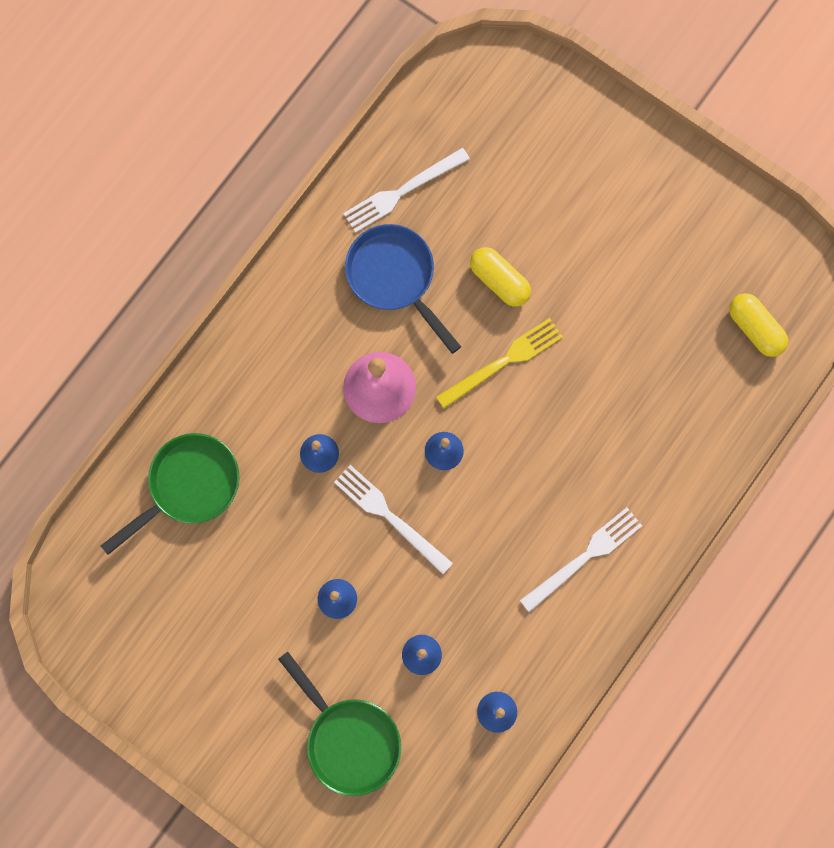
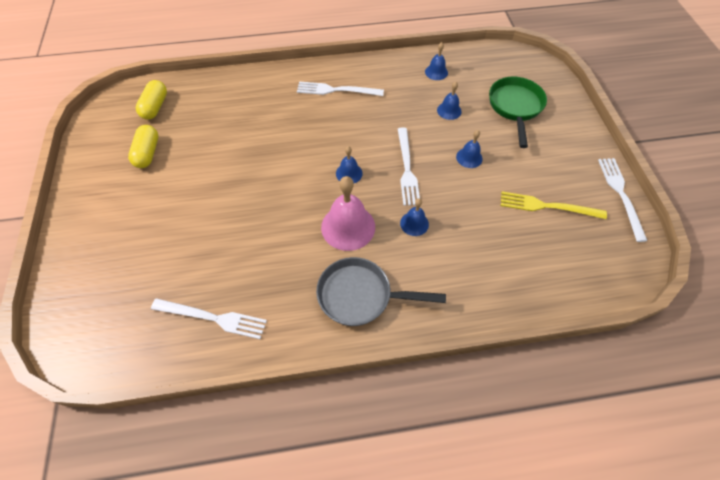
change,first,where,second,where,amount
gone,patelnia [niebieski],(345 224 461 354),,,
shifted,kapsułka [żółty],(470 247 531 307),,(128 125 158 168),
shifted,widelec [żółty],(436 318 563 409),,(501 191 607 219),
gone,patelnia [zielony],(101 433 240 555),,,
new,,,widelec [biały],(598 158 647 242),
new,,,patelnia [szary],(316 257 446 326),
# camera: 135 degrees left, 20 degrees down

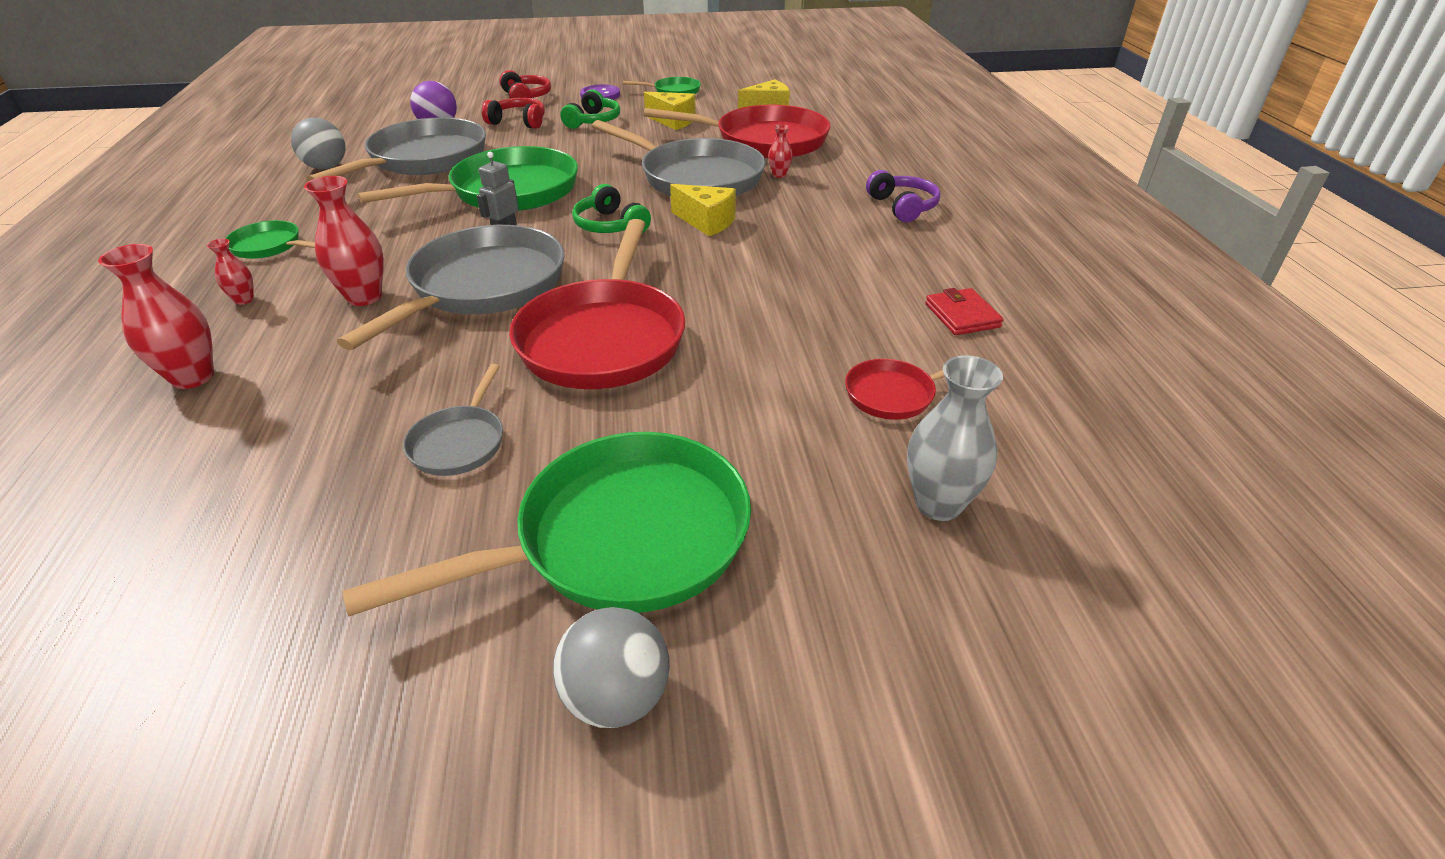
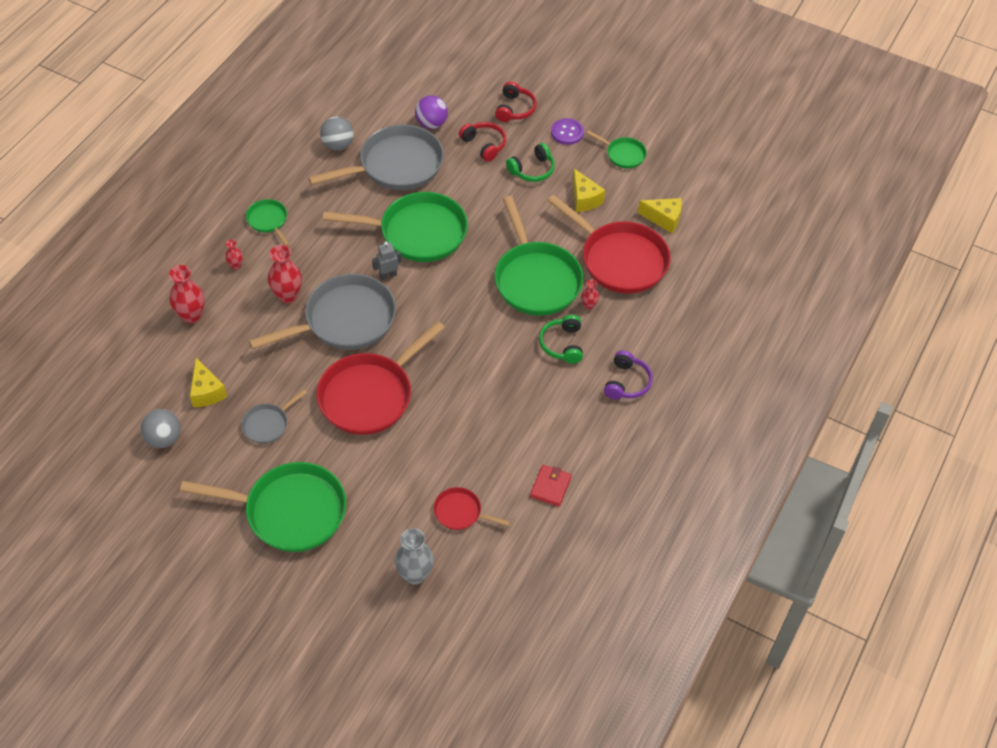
change,first,where,second,where,amount
repainted,patelnia [szary],(592 120 766 196),patelnia [zielony],(495 196 583 316),
shifted,słuchawki [zielony],(572 184 651 233),,(539 315 583 364),
shifted,ser [żółty],(670 184 736 236),,(190 358 227 407),
shifted,piłka [szary],(553 607 670 728),,(140 409 181 448),
# camera: 35 degrees right, 15 degrees up

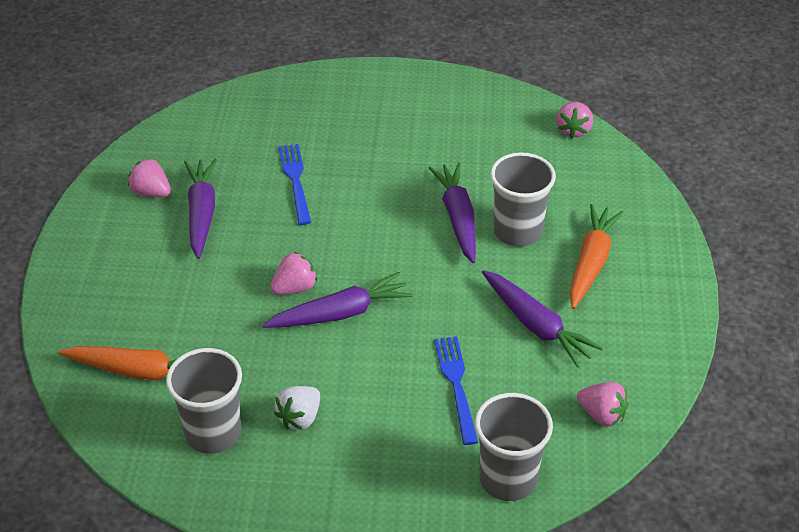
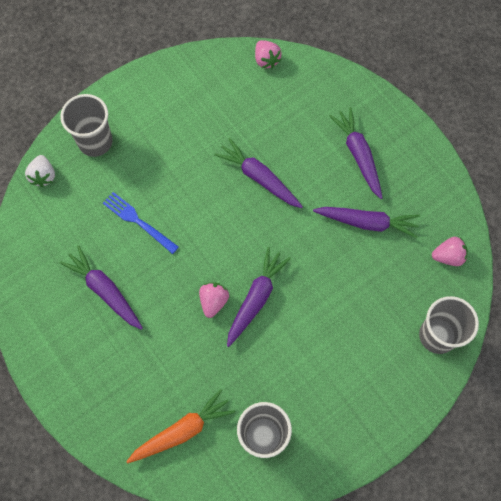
change,first,where,second,where,amount
shifted,szklanka [szary],(490 152 556 247),,(60 94 113 157),
gone,truskawka [różowy],(128 159 171 197),,,
repainted,marchewka [pomarańczowy],(569 204 624 309),marchewka [fioletowy],(329 107 383 199),
gone,widelec [niebieski],(434 336 478 445),,,
shifted,truskawka [biały],(274 386 320 430),,(25 155 55 187),
# camera: 40 degrees left, 25 degrees up

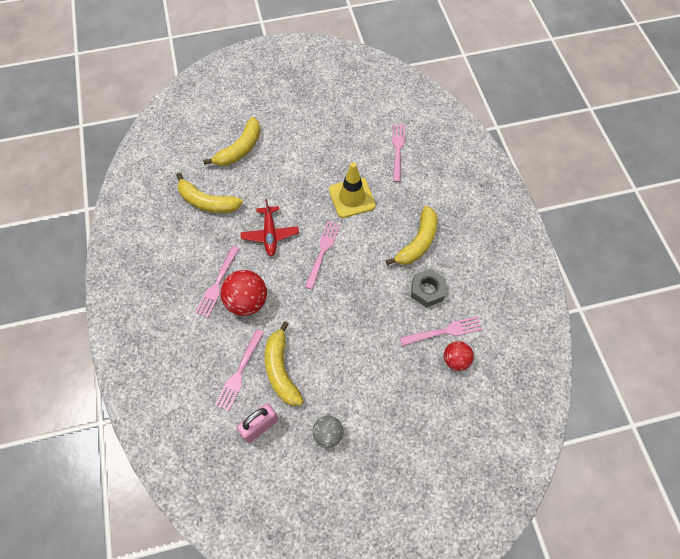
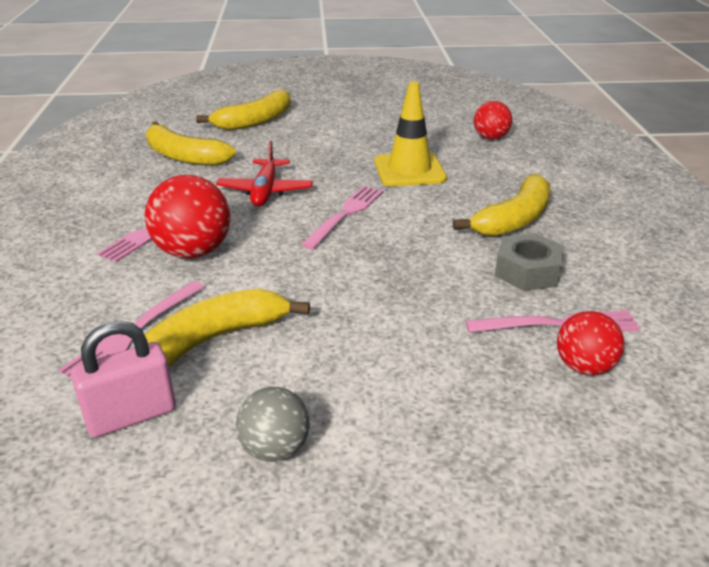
change,first,where,second,where,amount
swapped,widelec [różowy],(392 124 405 182),piłka [czerwony],(474 101 512 140),
rotated,banan [żółty],(265 321 303 406),,(145 288 310 366),60 degrees clockwise
# camera: 10 degrees right, 30 degrees down

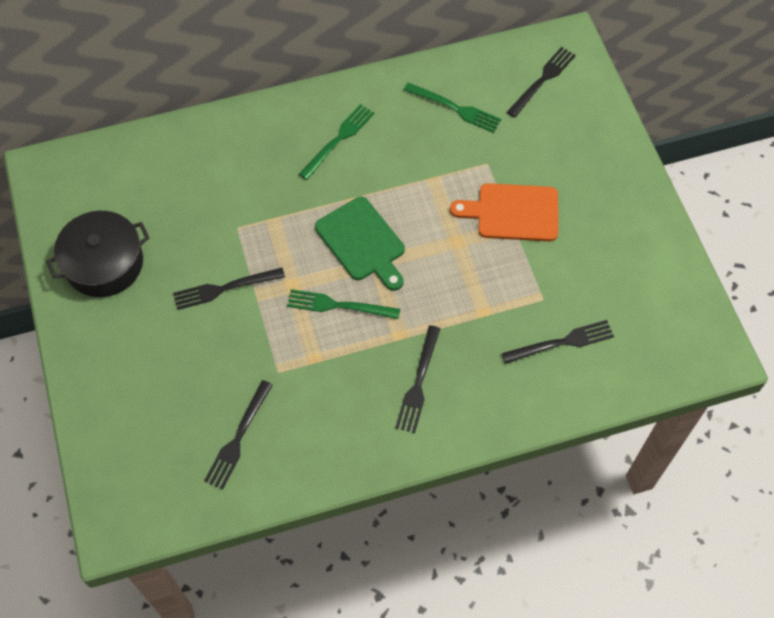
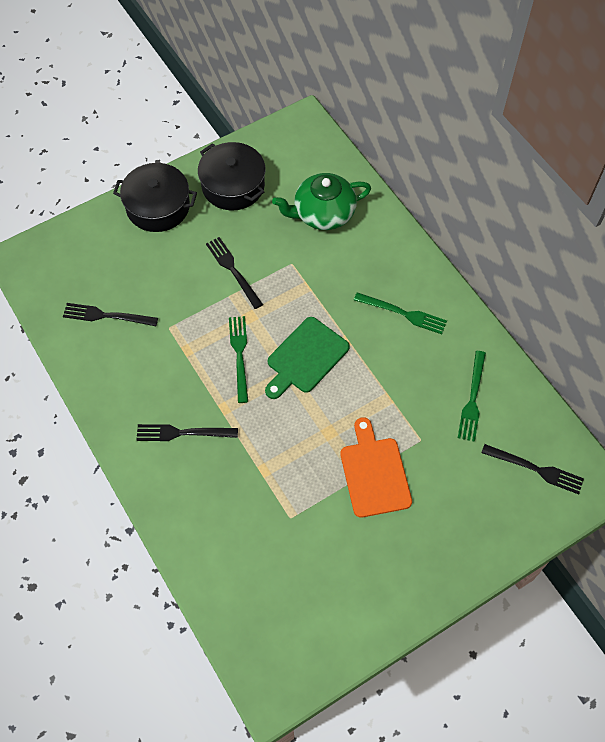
change,first,where,second,where,amount
gone,widelec [czarny],(502 320 614 364),,,
new,,,garnek [czarny],(113 163 197 232),
new,,,imbryk [zielony],(272 173 371 230),
# camera: 75 degrees right, 0 degrees up

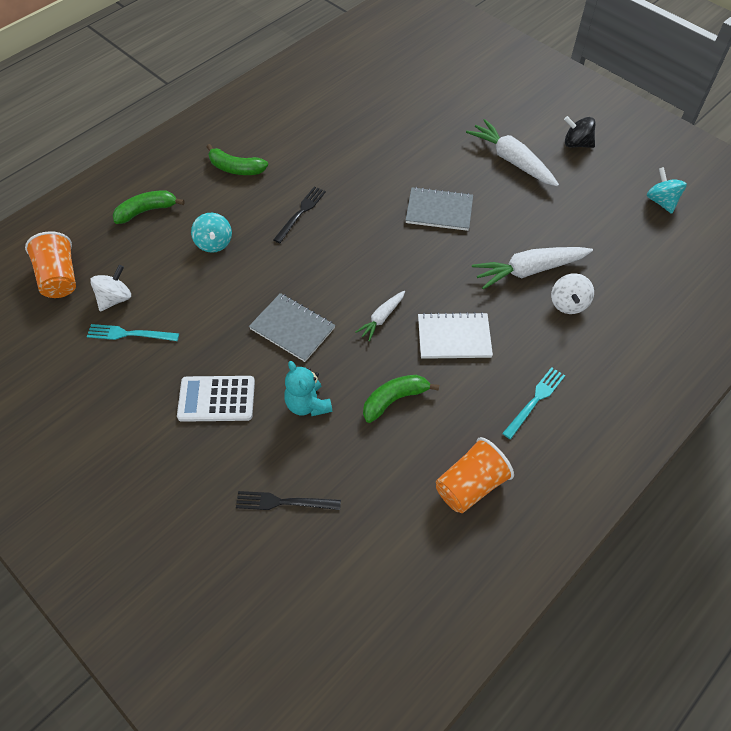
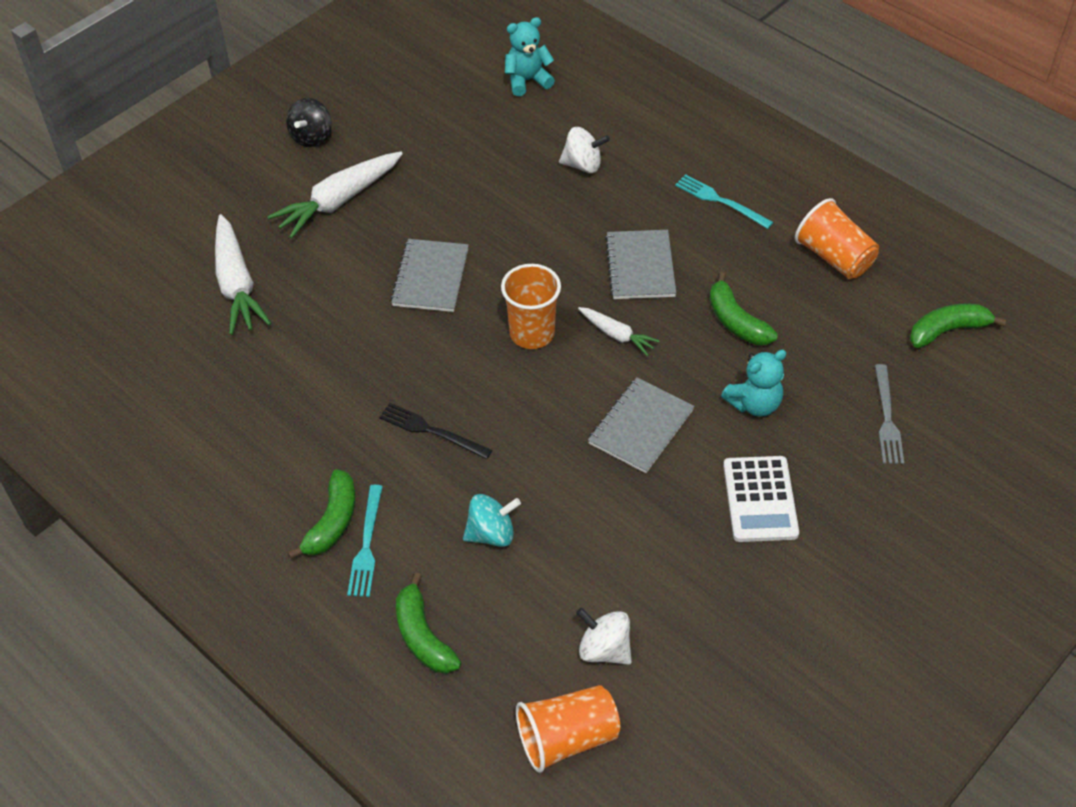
change,first,where,second,where,amount
gone,bączek [turkusowy],(647 167 687 214),,,
shifted,marchewka [biały],(472 247 593 289),,(215 214 271 335),
repainted,zeszyt [biały],(418 312 493 359),zeszyt [szary],(605 230 676 299),
shifted,widelec [turkusowy],(87 324 179 341),,(347 485 383 597),
repainted,widelec [czarny],(236 491 341 510),widelec [szary],(875 364 904 464),
new,,,miś [turkusowy],(505 17 555 96),
new,,,szklanka [pomarańczowy],(501 264 561 349),
new,,,banan [zielony],(910 303 1006 348),
# camera: 90 degrees left, 5 degrees down

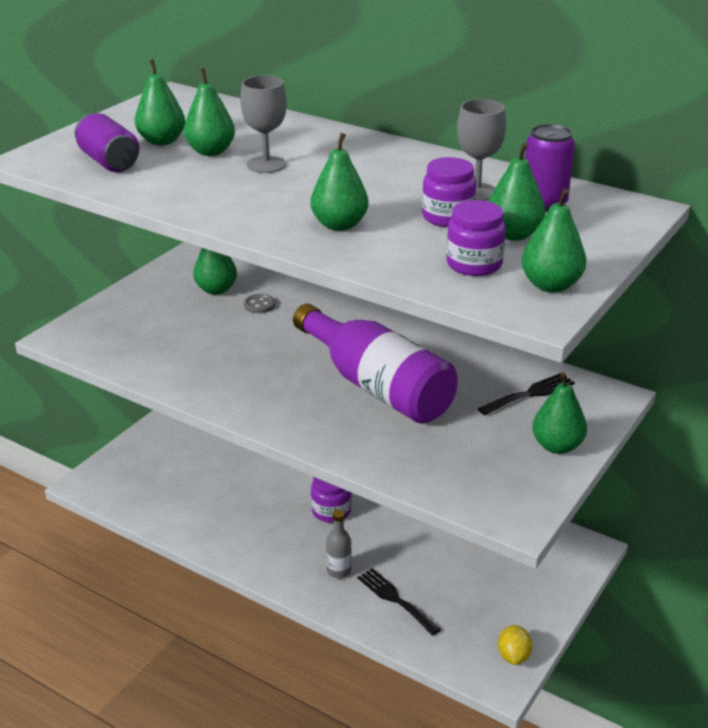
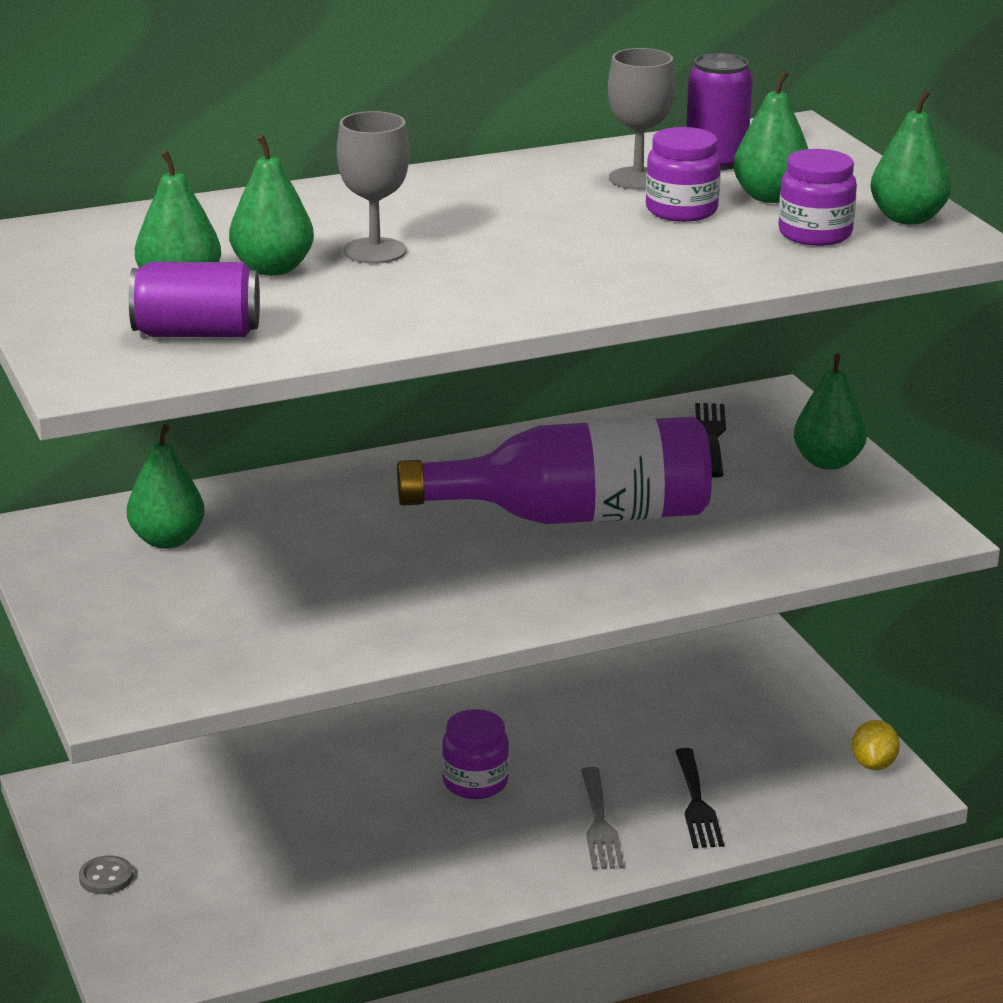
change,first,where,second,where,amount
gone,gruszka [zielony],(310 133 369 231),,,
shifted,guzik [szary],(244 294 275 313),,(79 856 133 894),
swapped,butelka [szary],(326 510 352 578),widelec [szary],(581 767 624 870),
rotated,widelec [czarny],(357 568 441 636),,(675 748 724 848),90 degrees counterclockwise
rotated,cytryna [żółty],(498 625 533 665),,(852 720 900 770),60 degrees clockwise
# camera: 55 degrees left, 5 degrees down

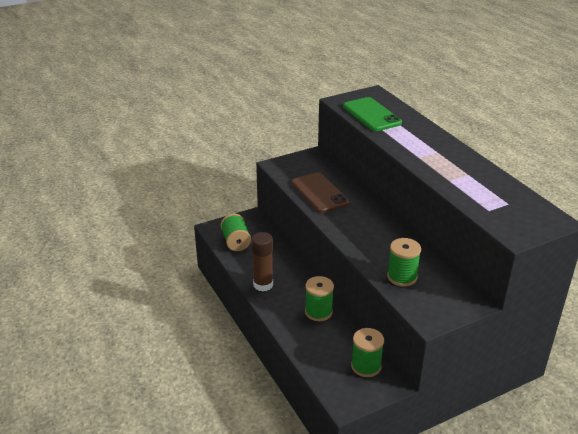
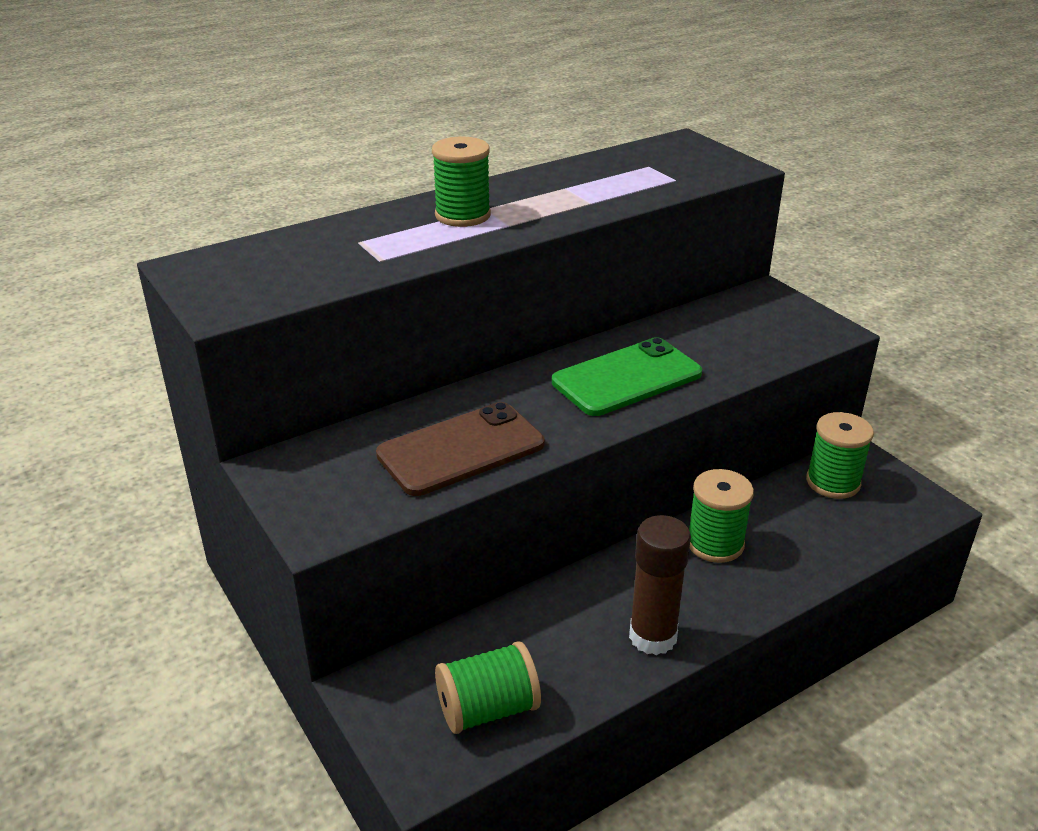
change,first,where,second,where,amount
shifted,telefon [zielony],(343 97 402 131),,(552 337 702 416),
shifted,szpulka [zielony],(387 238 421 287),,(432 137 491 227),
# camera: 95 degrees left, 0 degrees up

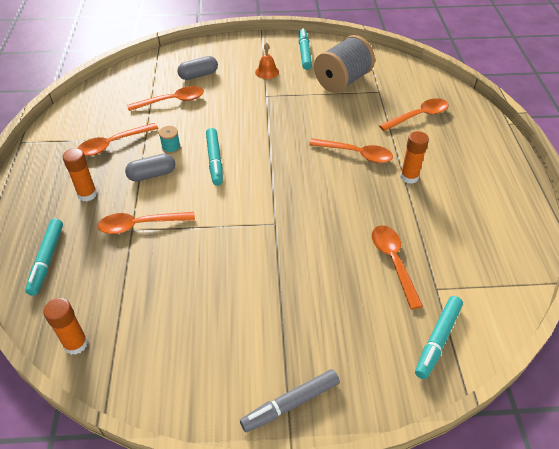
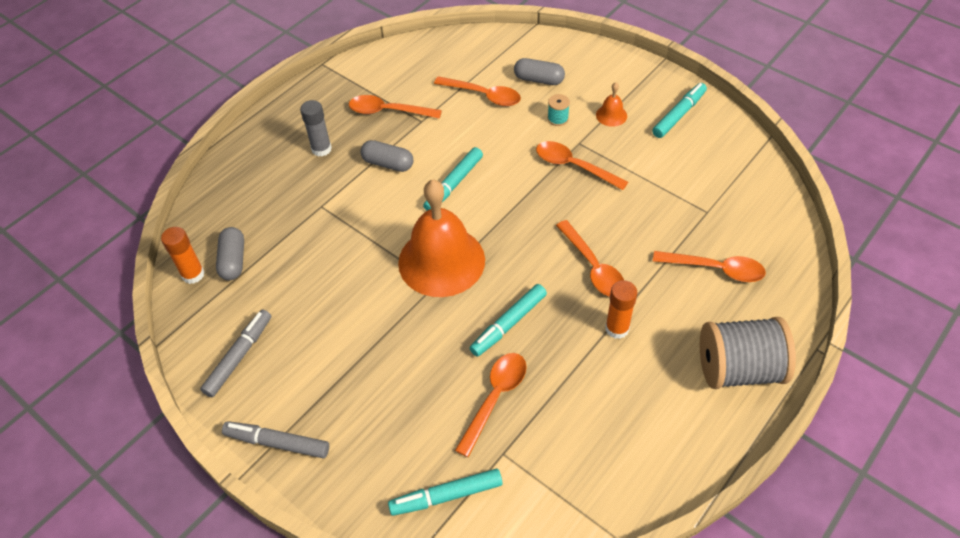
change,first,where,second,where,amount
shifted,szpulka [szary],(314 35 375 93),,(700 317 796 389),
shifted,szpulka [turkusowy],(159 126 181 154),,(547 94 570 126),
repainted,klej w sztyfcie [pomarańczowy],(63 148 97 201),klej w sztyfcie [szary],(300 100 332 157),
shifted,łyżka [pomarańczowy],(98 212 195 234),,(536 141 628 190),
shifted,flamaster [turkusowy],(25 219 63 296),,(470 284 547 357),
new,,,dzwonek [pomarańczowy],(398 180 485 297),
new,,,kapsułka [szary],(216 227 244 280),
new,,,flamaster [szary],(200 309 271 397),
# camera: 45 degrees right, 5 degrees up

